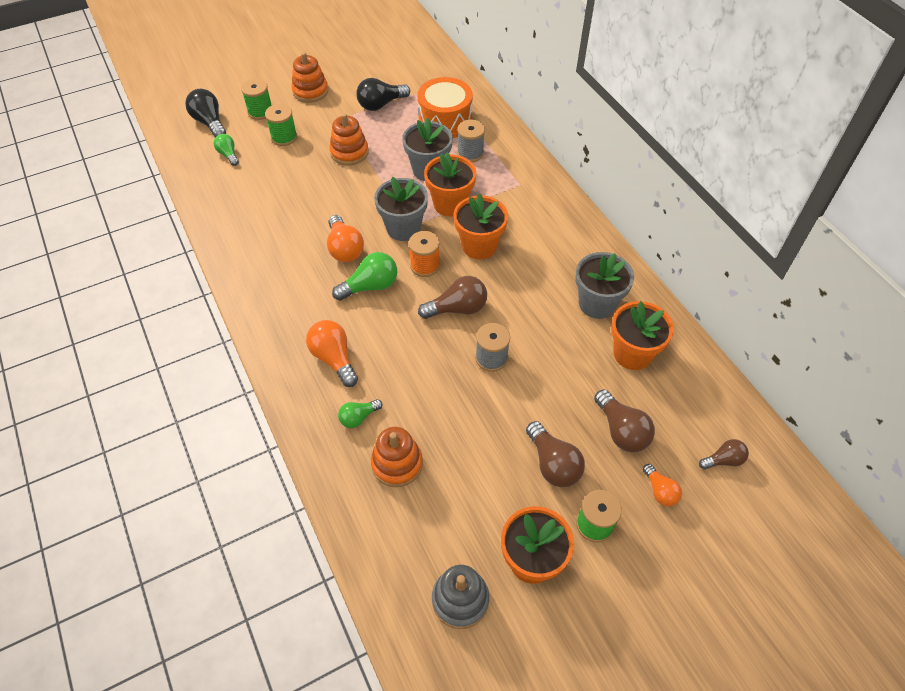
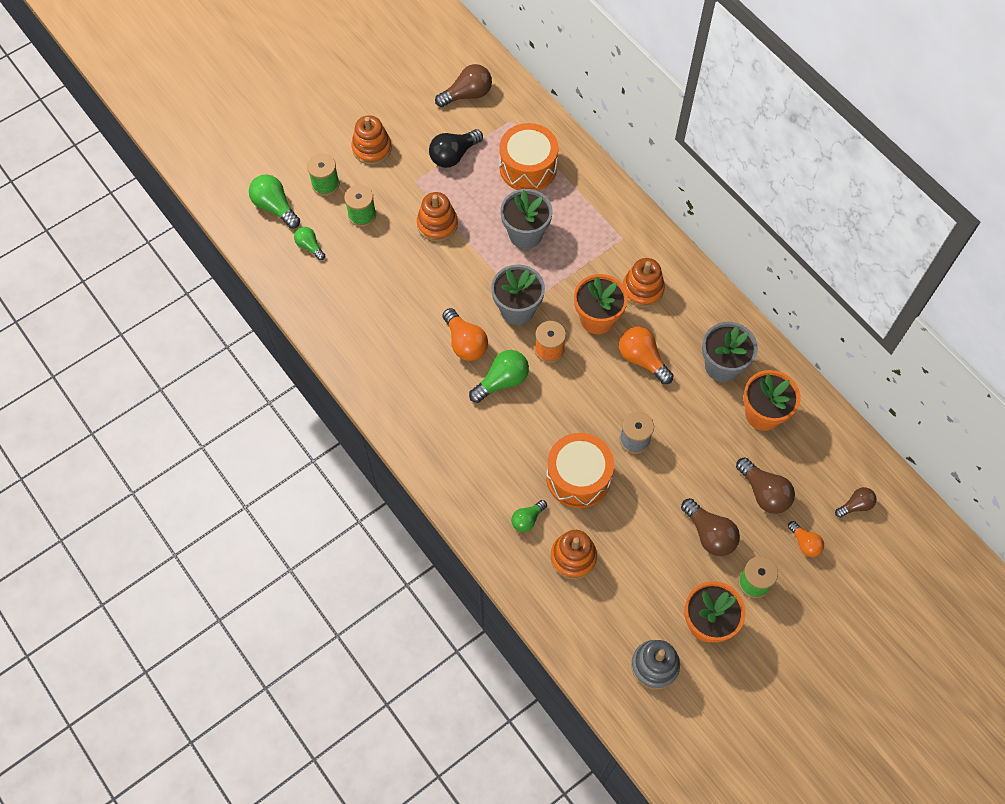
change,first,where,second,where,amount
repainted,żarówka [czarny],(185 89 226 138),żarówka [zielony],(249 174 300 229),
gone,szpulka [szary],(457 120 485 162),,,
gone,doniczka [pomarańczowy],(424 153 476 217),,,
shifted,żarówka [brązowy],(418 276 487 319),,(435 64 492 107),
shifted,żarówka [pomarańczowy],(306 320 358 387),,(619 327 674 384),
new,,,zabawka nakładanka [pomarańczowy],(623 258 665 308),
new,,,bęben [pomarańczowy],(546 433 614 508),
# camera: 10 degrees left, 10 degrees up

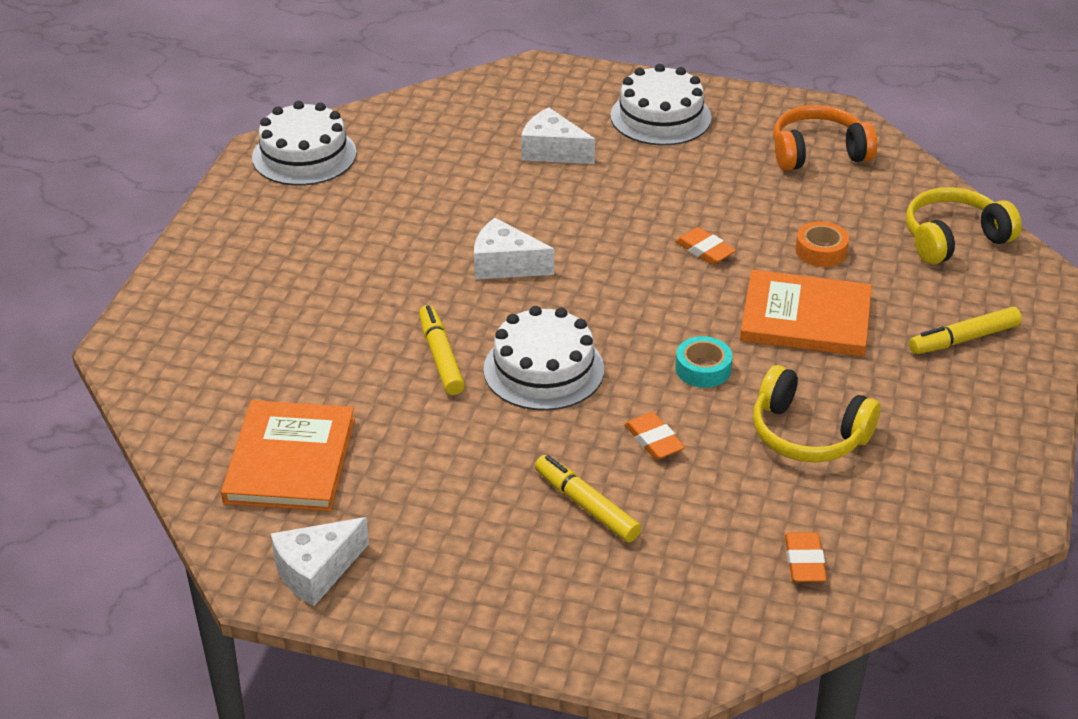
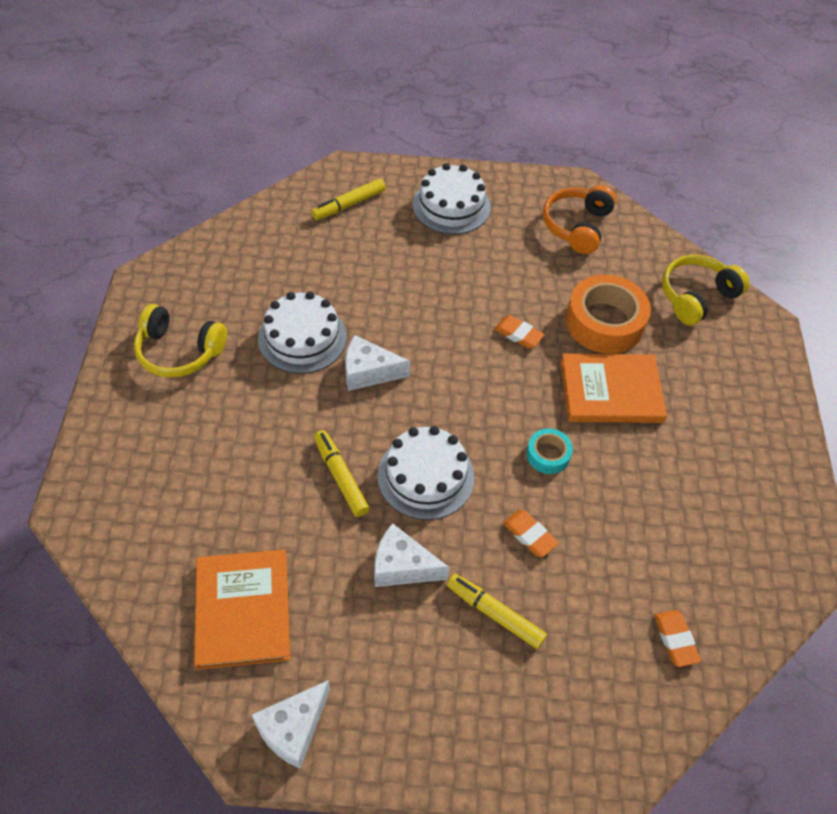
change,first,where,second,where,amount
shifted,tort [biały],(252 101 357 186),,(258 291 347 374),
rotated,słuchawki [pomarańczowy],(773 105 877 171),,(543 185 616 254),45 degrees counterclockwise
shifted,ser [biały],(521 107 595 164),,(374 523 450 587),
scaled,taśma klejąca [pomarańczowy],(795 221 849 267),,(566 275 651 354),x1.99
shifted,flamaster [żółty],(909 307 1022 354),,(311 179 386 220),
shifted,słuchawki [żółty],(753 365 881 463),,(134 304 227 378),
# camera: 15 degrees left, 15 degrees up

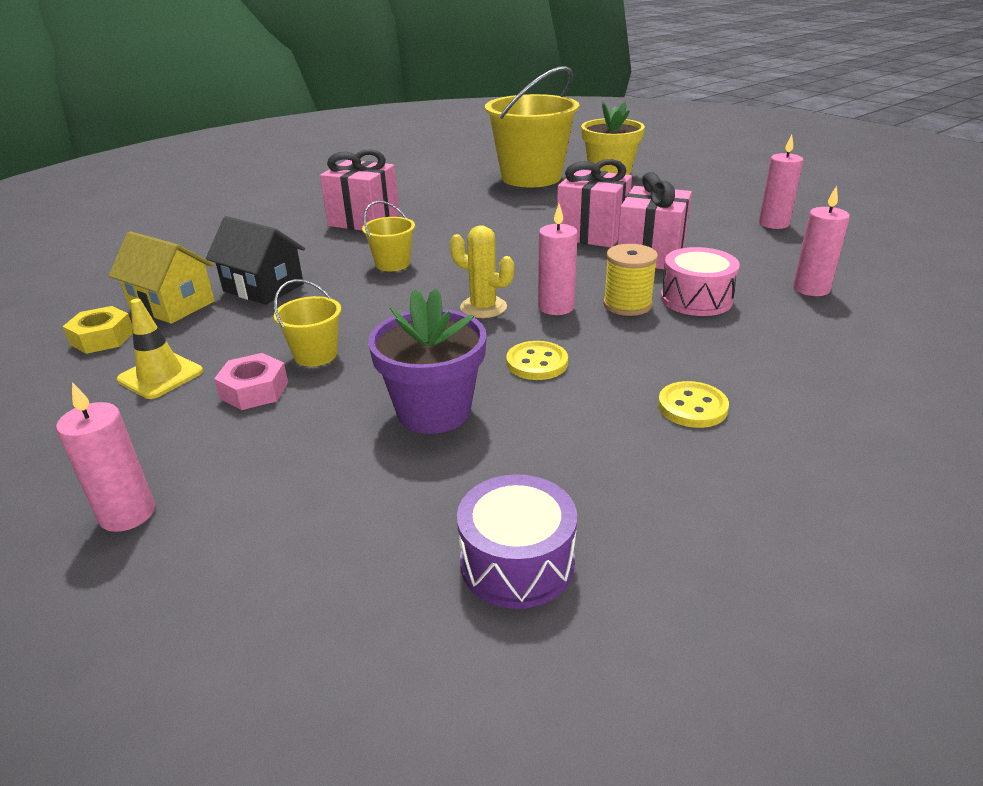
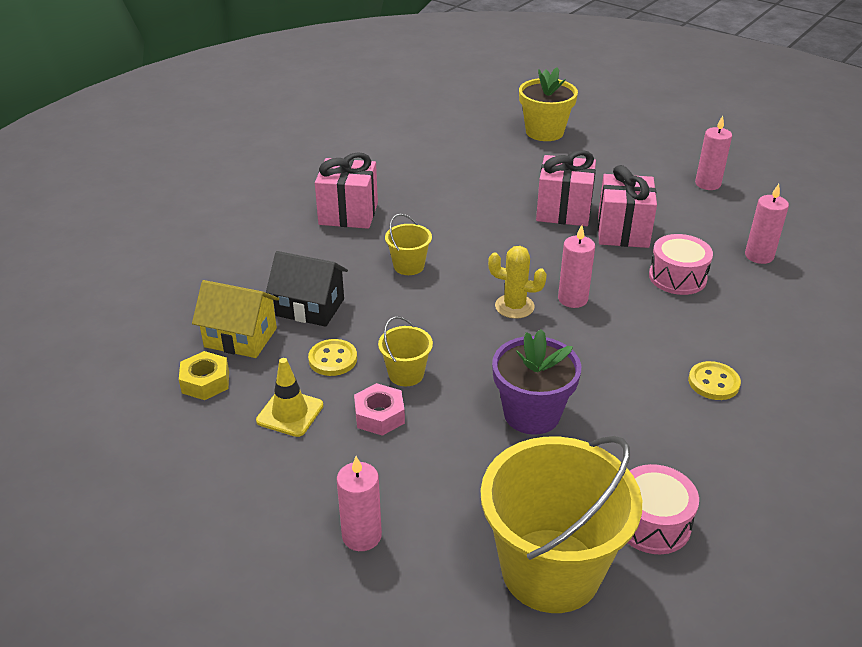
change,first,where,second,where,amount
shifted,wiadro [żółty],(485 66 579 187),,(481 436 642 613),
gone,szpulka [żółty],(603 244 658 316),,,
shifted,guzik [żółty],(506 341 568 380),,(308 339 357 376),
repainted,bęben [fioletowy],(457 474 577 609),bęben [różowy],(628 464 699 554),
# camera: 15 degrees left, 5 degrees up

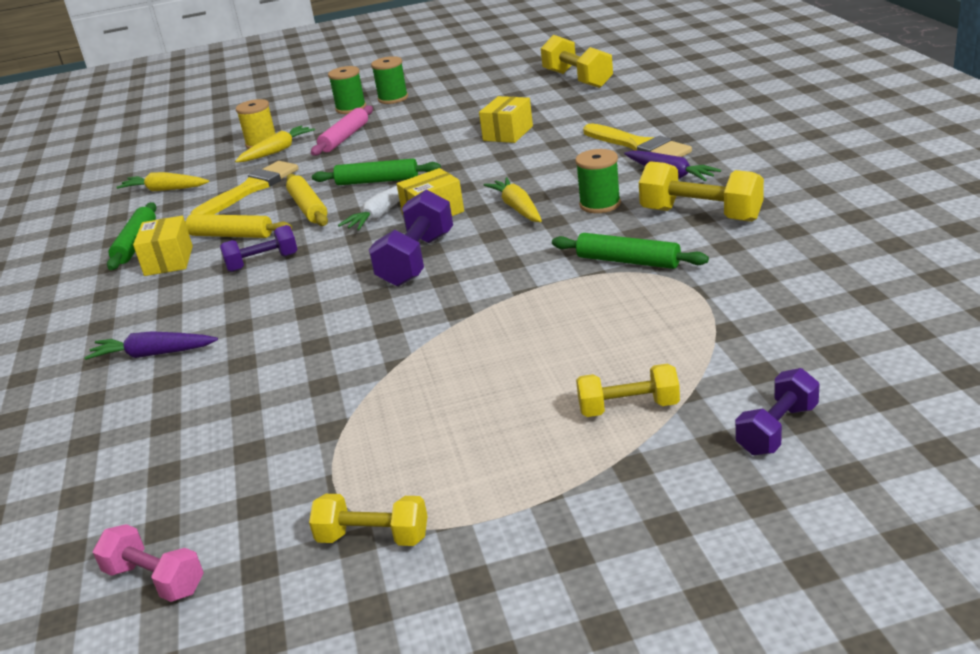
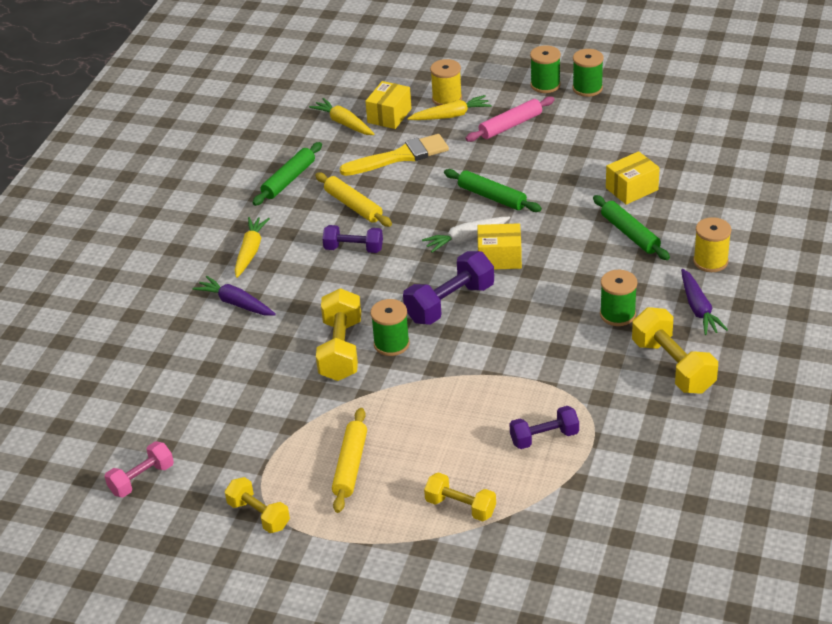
change,first,where,second,where,amount
shifted,hantel [żółty],(541 35 613 88),,(316 288 361 381),
swapped,pędzel [żółty],(583 123 692 157),szpulka [żółty],(693 217 732 272),
shifted,wałek do ciasta [żółty],(286 174 328 226),,(332 408 367 513),
shifted,marchewka [żółty],(484 177 542 222),,(235 217 270 278),
shifted,pudełko [żółty],(133 216 193 276),,(365 81 412 129),
shifted,wałek do ciasta [zielony],(552 233 709 269),,(593 195 670 260),
shifted,hantel [fioletowy],(735 368 820 455),,(510 406 579 449),
rotated,hantel [różowy],(93 524 204 602),,(104 441 174 498),75 degrees clockwise
new,,,szpulka [zielony],(371 299 410 356),
# camera: 30 degrees right, 10 degrees up

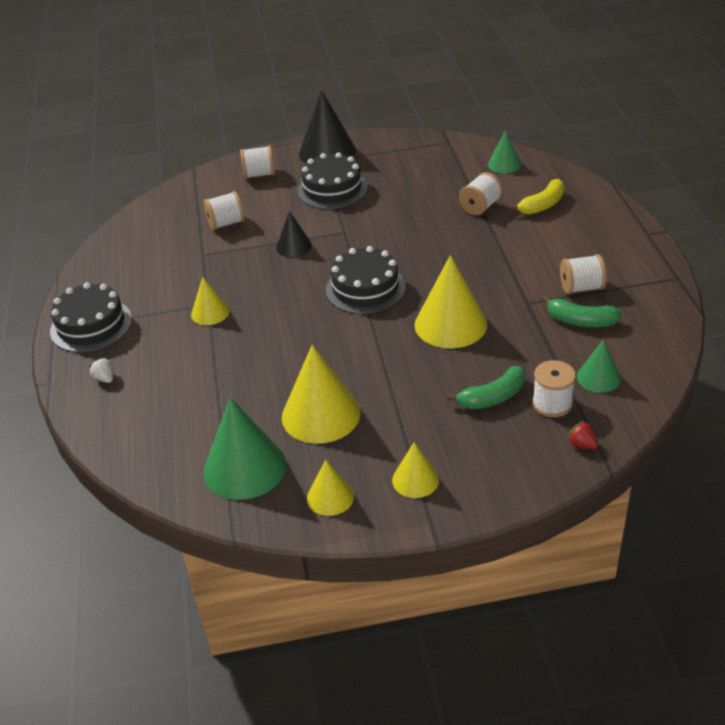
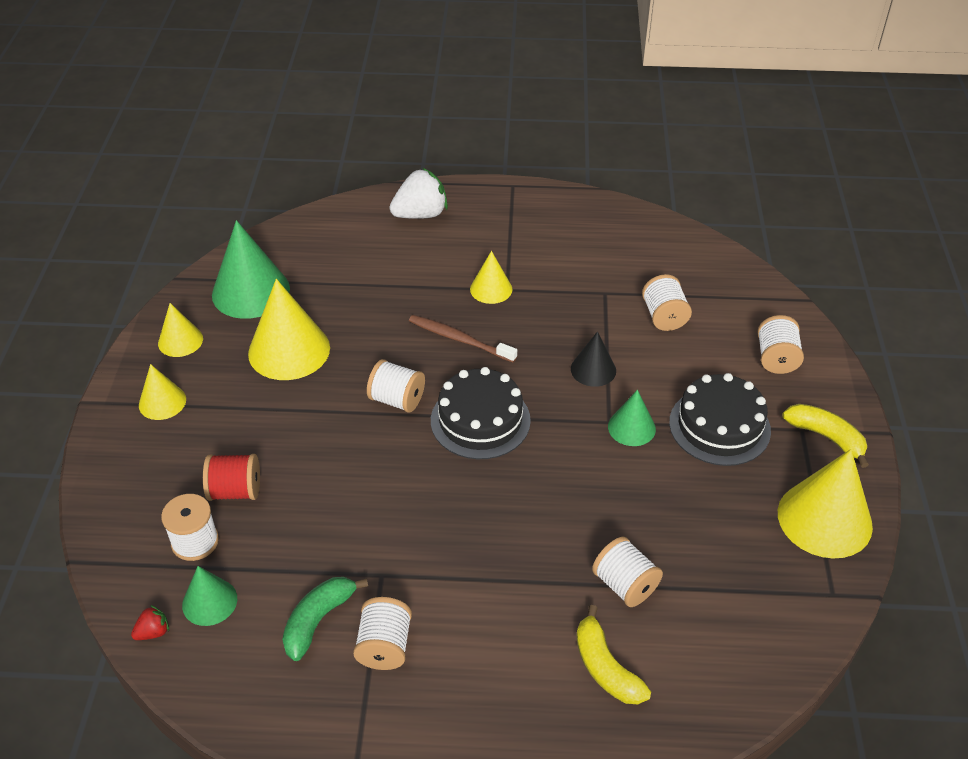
change,first,where,second,where,amount
swapped,stożek [czarny],(299 90 356 164),banan [żółty],(782 404 869 468),
shifted,stożek [zielony],(488 130 521 174),,(608 390 656 446),
shifted,stożek [żółty],(414 255 487 348),,(778 449 873 558),
gone,tort [czarny],(50 282 132 352),,,
scaled,truskawka [biały],(89 357 113 383),,(389 168 448 219),x2.19
swapped,banan [zielony],(447 366 525 409),szpulka [czerwony],(203 454 260 501),
shifted,truskawka [czerwony],(568 421 598 449),,(131 605 169 640),
new,,,szczoteczka do zębów [brązowy],(409 315 517 363),
new,,,szpulka [biały],(367 359 425 413),
# camera: 100 degrees right, 5 degrees up

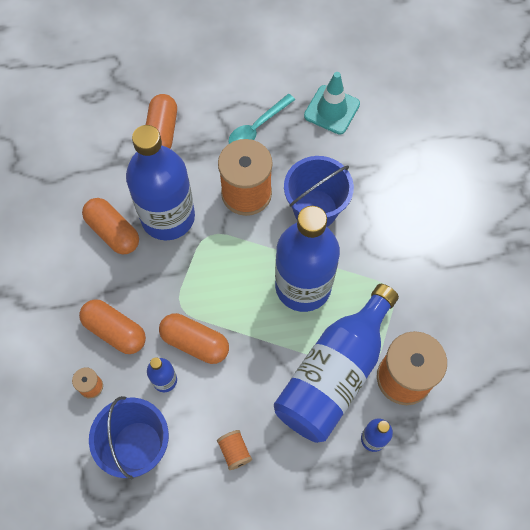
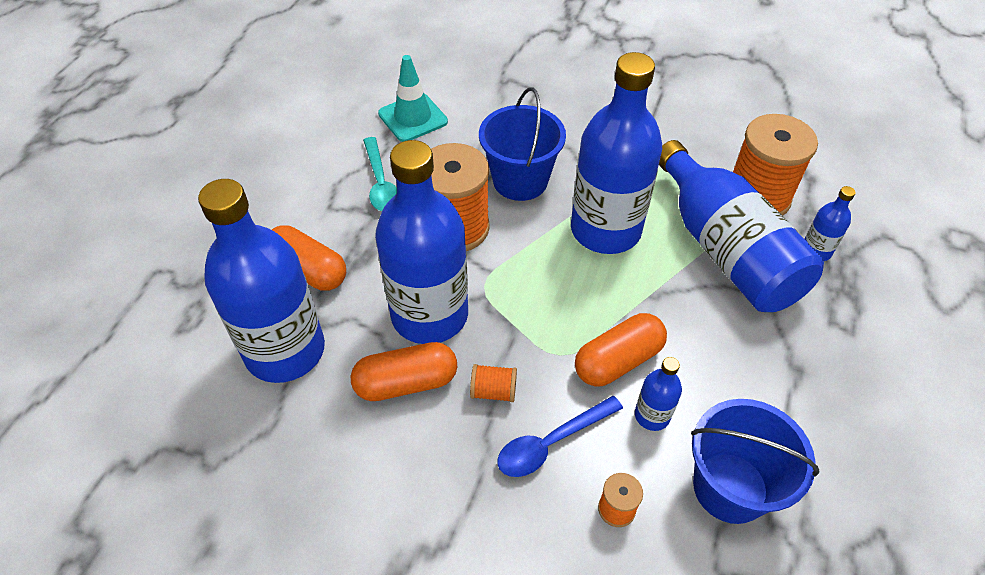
change,first,where,second,where,amount
swapped,kapsułka [pomarańczowy],(79 299 146 354),łyżka [niebieski],(497 396 623 477),
shifted,szpulka [pomarańczowy],(217 430 252 470),,(470 364 517 402),
new,,,butelka [niebieski],(198 179 325 383),
# camera: 60 degrees left, 15 degrees down

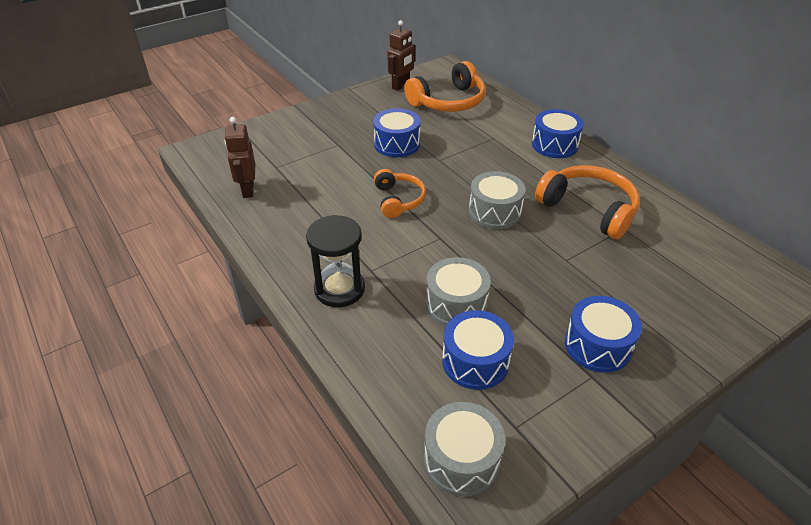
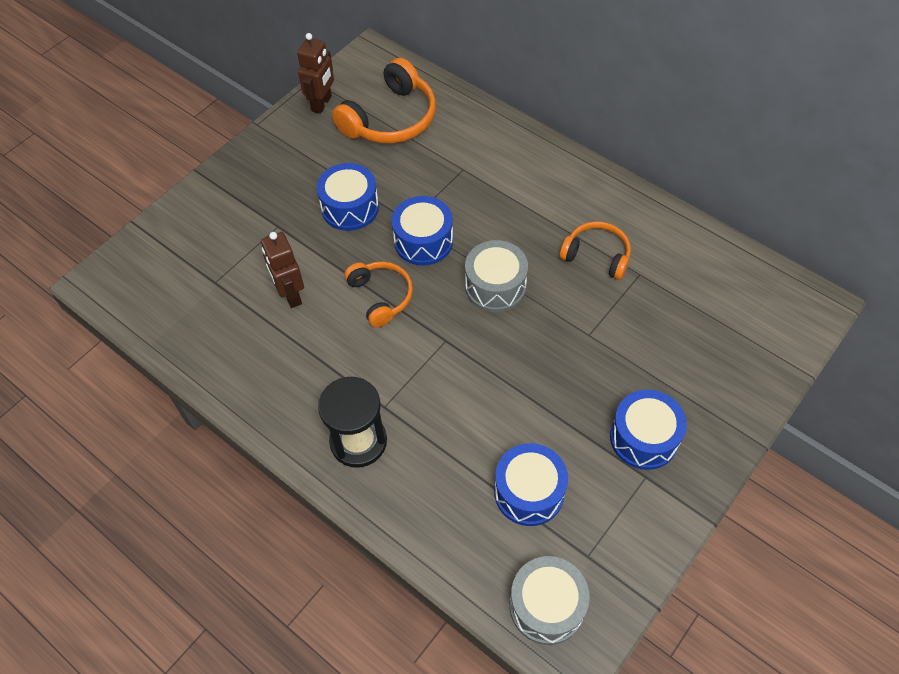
change,first,where,second,where,amount
shifted,bęben [niebieski],(532 109 584 158),,(392 196 453 266),
shifted,robot [brązowy],(225 117 255 198),,(261 232 304 308),
scaled,słuchawki [pomarańczowy],(535 165 640 239),,(560 222 631 280),x0.62
gone,bęben [szary],(426 257 491 326),,,
# camera: 15 degrees left, 15 degrees up

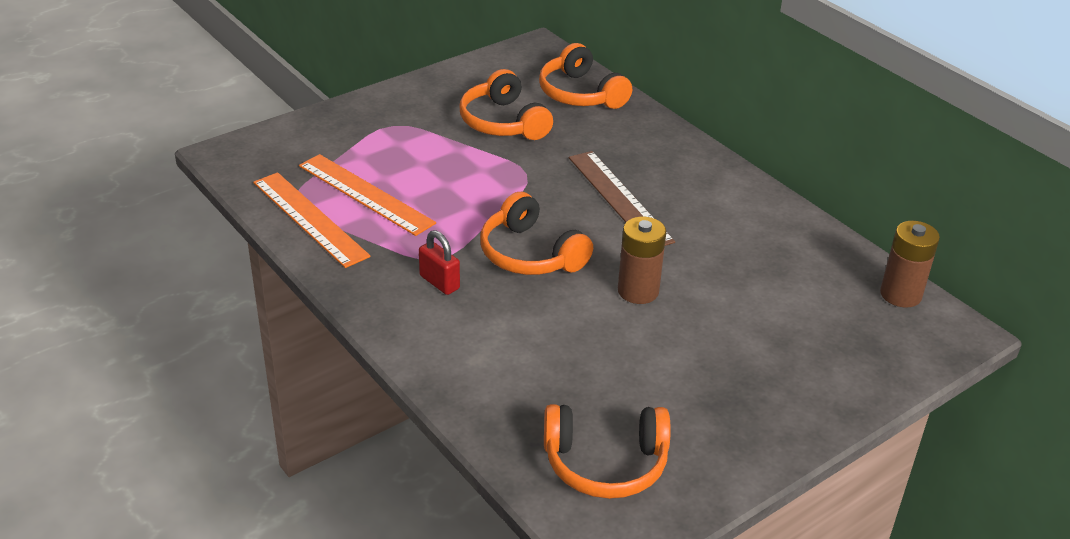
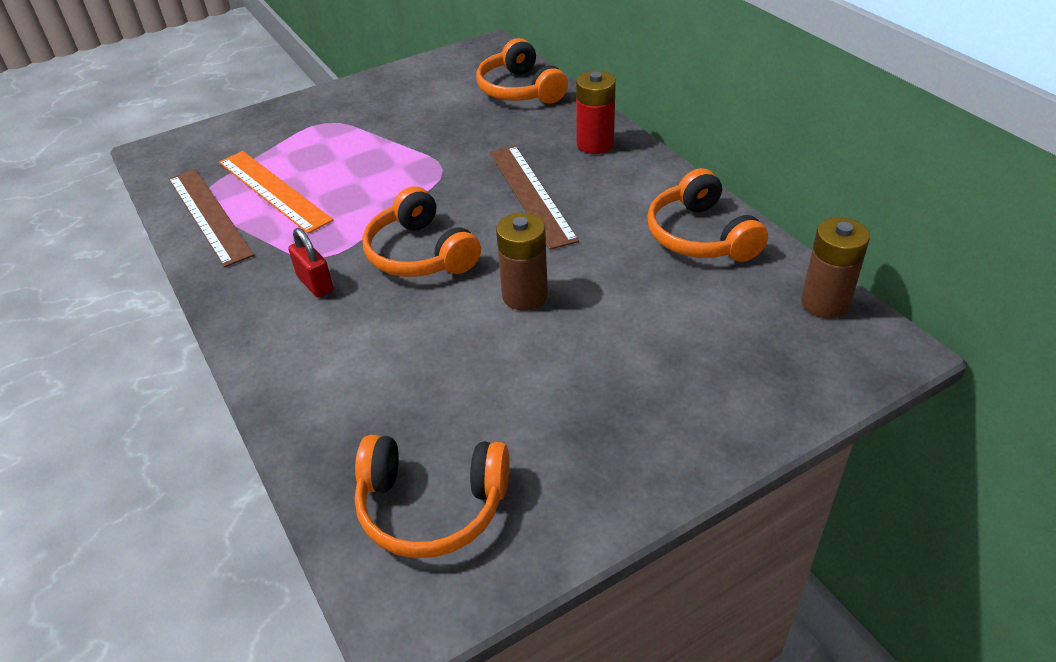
change,first,where,second,where,amount
shifted,słuchawki [pomarańczowy],(459 69 553 140),,(647 168 768 262),
repainted,linijka [pomarańczowy],(253 172 371 268),linijka [brązowy],(169 169 254 267),
new,,,bateria [czerwony],(576 71 616 154),
# camera: 10 degrees right, 5 degrees up

